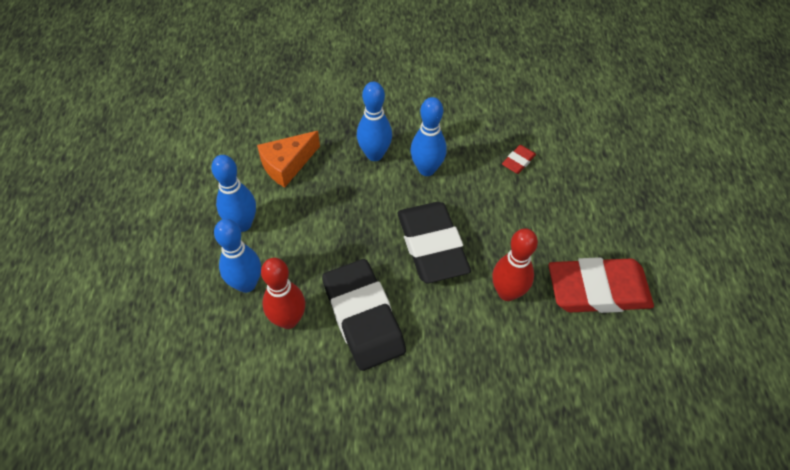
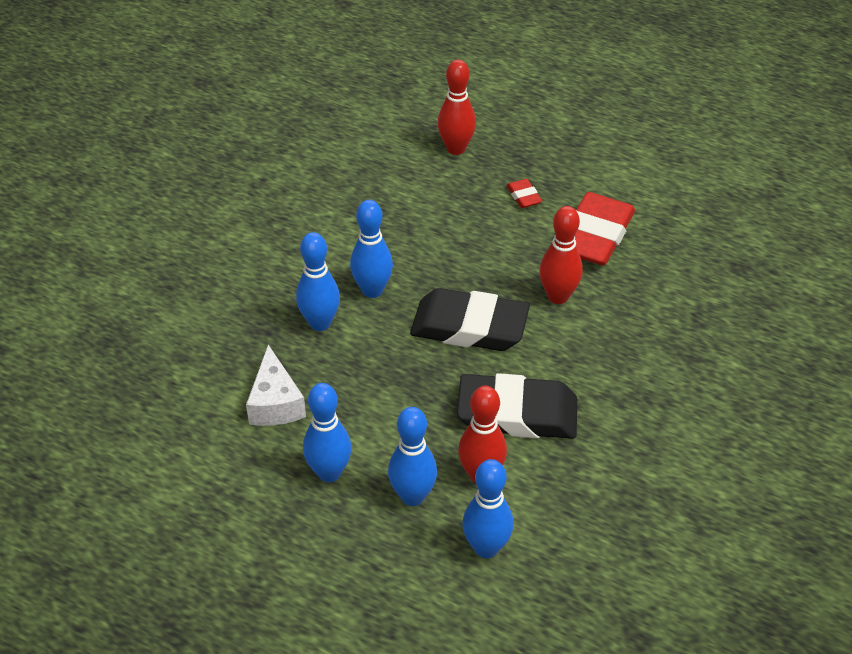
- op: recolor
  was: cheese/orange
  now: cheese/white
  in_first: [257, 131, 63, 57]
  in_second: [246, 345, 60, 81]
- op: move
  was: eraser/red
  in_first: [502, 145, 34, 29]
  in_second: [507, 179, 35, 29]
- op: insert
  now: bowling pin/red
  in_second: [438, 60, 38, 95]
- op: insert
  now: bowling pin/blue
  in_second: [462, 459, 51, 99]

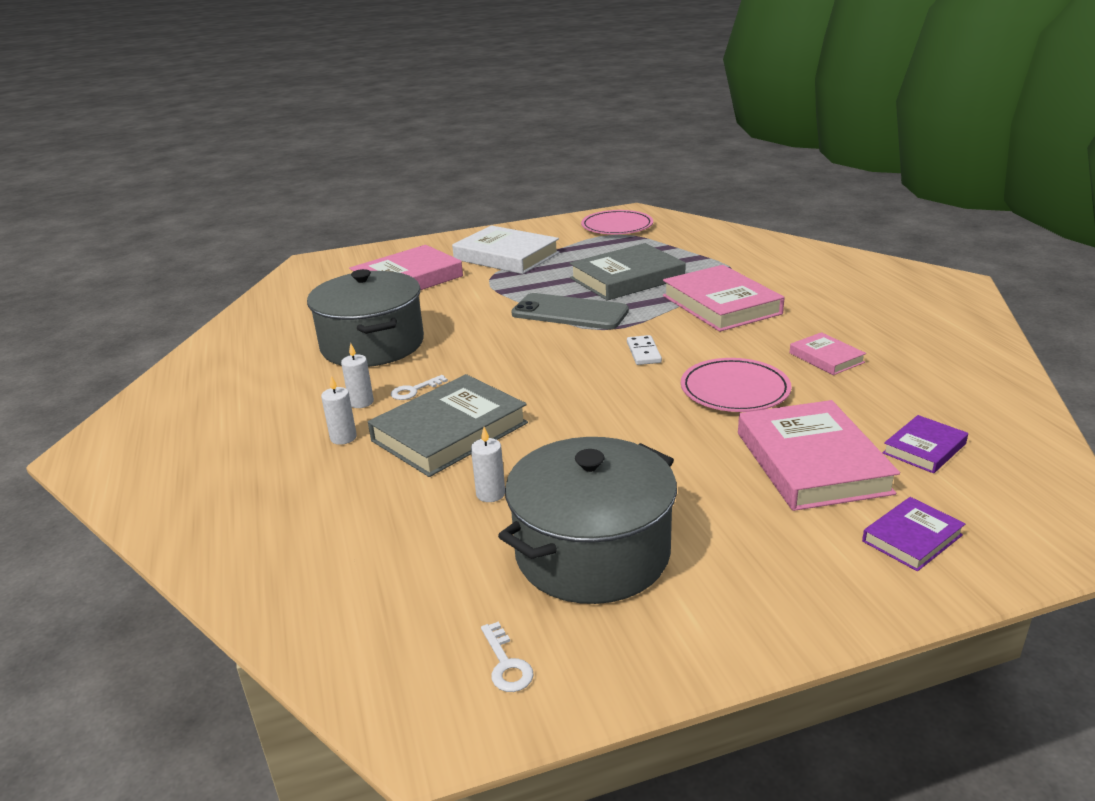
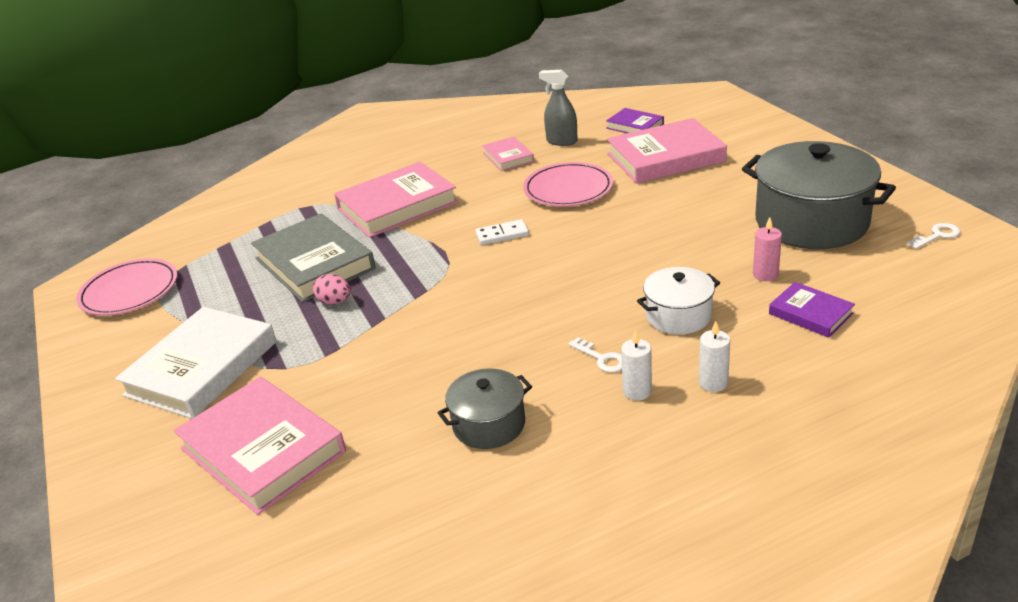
- op: resize
  was: pot/grey
  in_first: [307, 269, 117, 98]
  in_second: [437, 368, 95, 81]
  ratio: 0.53
- op: delete
  was: phone/grey
  in_first: [511, 293, 118, 36]
- op: rotate
  was: book/pink
  in_first: [790, 332, 76, 43]
  in_second: [482, 137, 52, 34]
  clockwise: -75
- op: replace
  was: book/grey
  now: pot/white
  in_first: [368, 374, 160, 103]
  in_second: [637, 267, 83, 68]
- op: recolor
  was: candle/white
  now: candle/pink
  in_first: [471, 427, 34, 75]
  in_second: [753, 217, 29, 64]
- op: move
  was: book/purple
  in_first: [862, 497, 103, 74]
  in_second: [769, 282, 86, 56]
- op: insert
  now: spray bottle/grey
  in_second: [539, 70, 39, 76]
- op: insert
  now: egg/pink
  in_second: [313, 274, 38, 31]

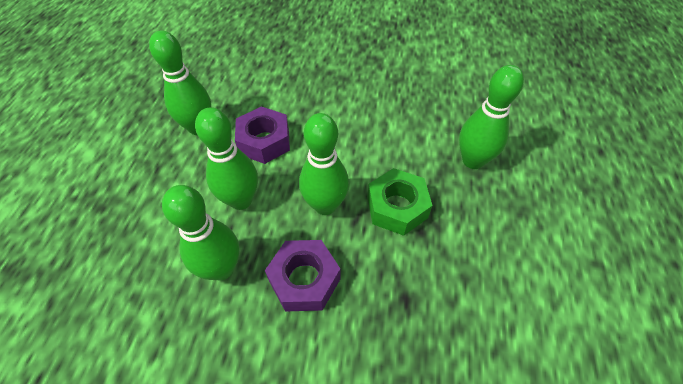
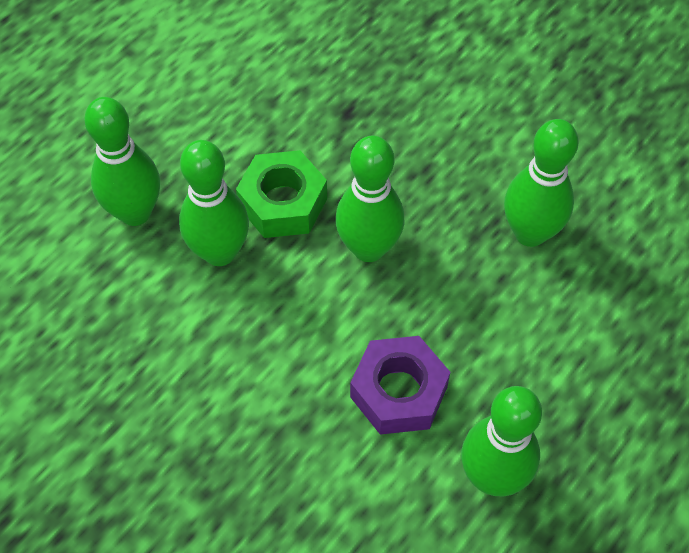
- op: move
  was: bowling pin/green
  in_first: [195, 107, 63, 103]
  in_second: [179, 140, 70, 126]
- op: delete
  was: nut/purple
  in_first: [265, 240, 75, 71]

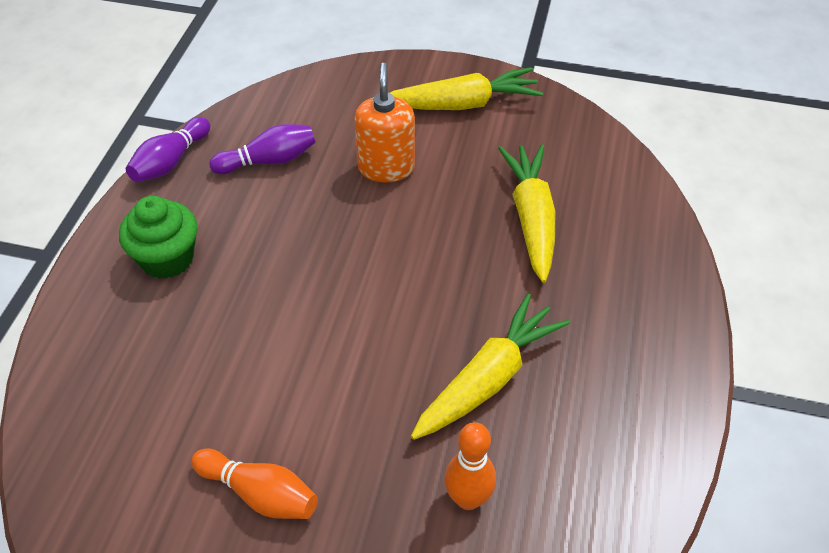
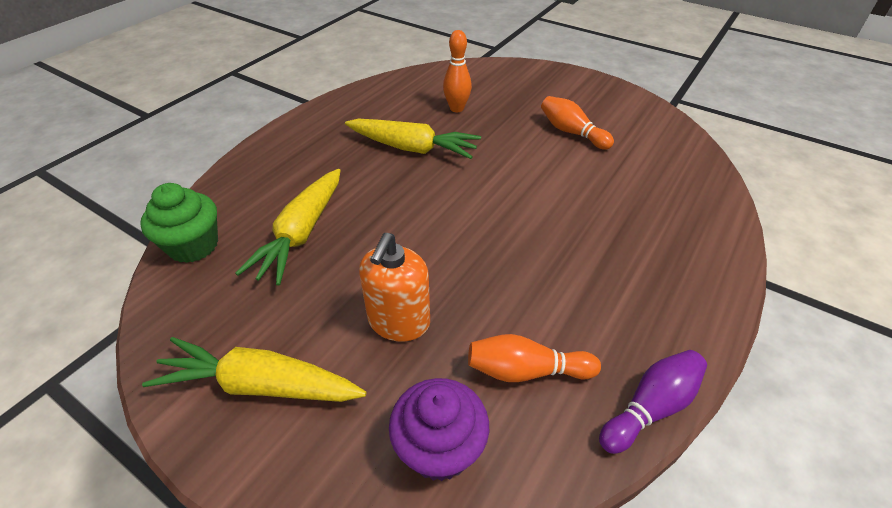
- op: recolor
  was: bowling pin/purple
  now: bowling pin/orange
  in_first: [209, 124, 107, 50]
  in_second: [468, 334, 133, 48]
- op: move
  was: cupcake/green
  in_first: [119, 196, 78, 83]
  in_second: [140, 183, 78, 80]
- op: rotate
  was: carrot/yellow
  in_first: [411, 293, 159, 147]
  in_second: [345, 119, 136, 40]
  clockwise: -135
- op: insert
  now: cupcake/purple
  in_second: [389, 378, 100, 103]

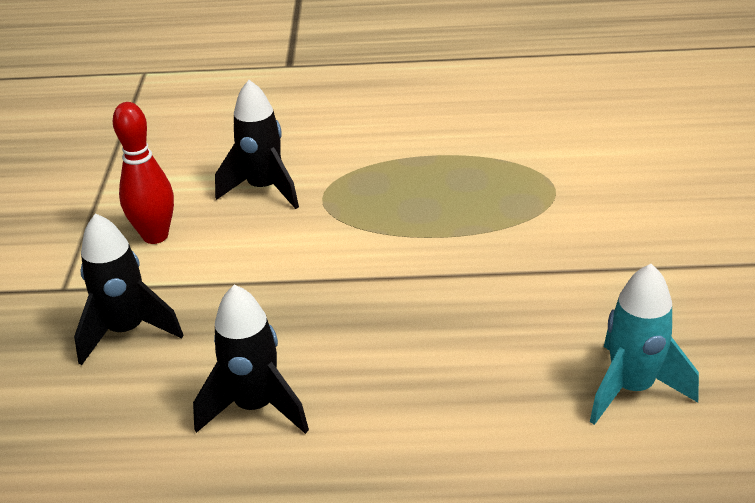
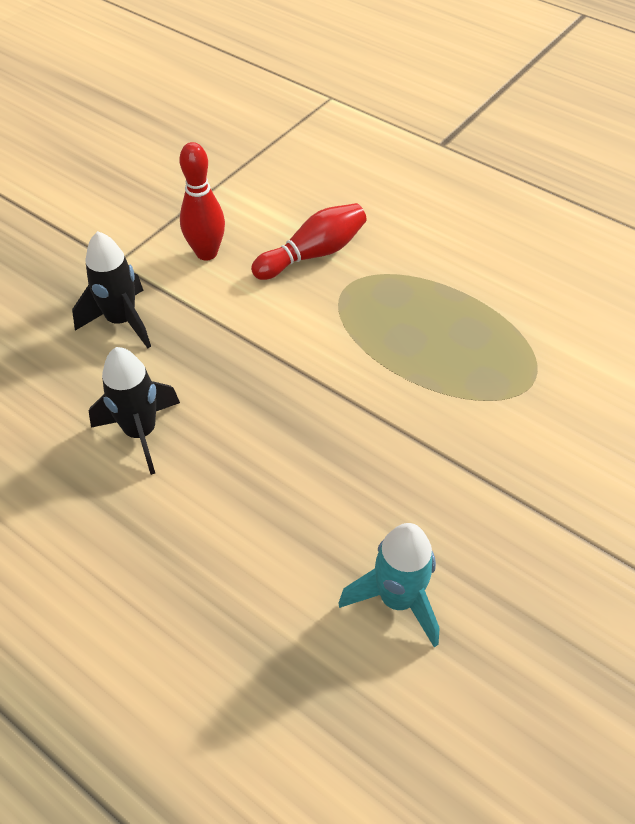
- op: replace
  was: rocket/black
  now: bowling pin/red
  in_first: [215, 80, 84, 129]
  in_second: [251, 203, 116, 77]

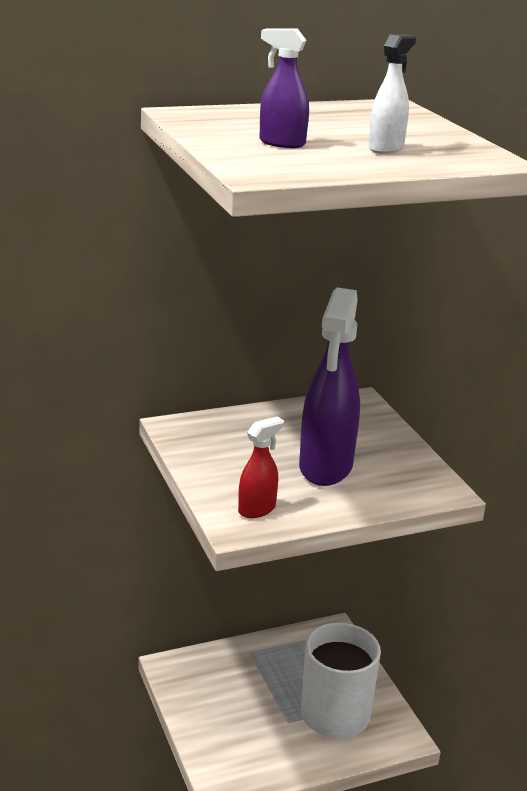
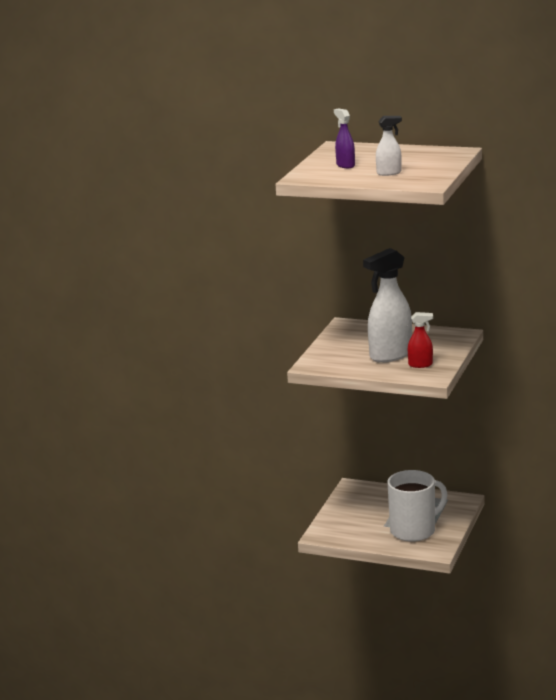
- op: recolor
  was: spray bottle/purple
  now: spray bottle/white
  in_first: [299, 288, 61, 198]
  in_second: [363, 248, 49, 114]
- op: move
  was: spray bottle/red
  in_first: [238, 416, 46, 102]
  in_second: [408, 312, 25, 56]

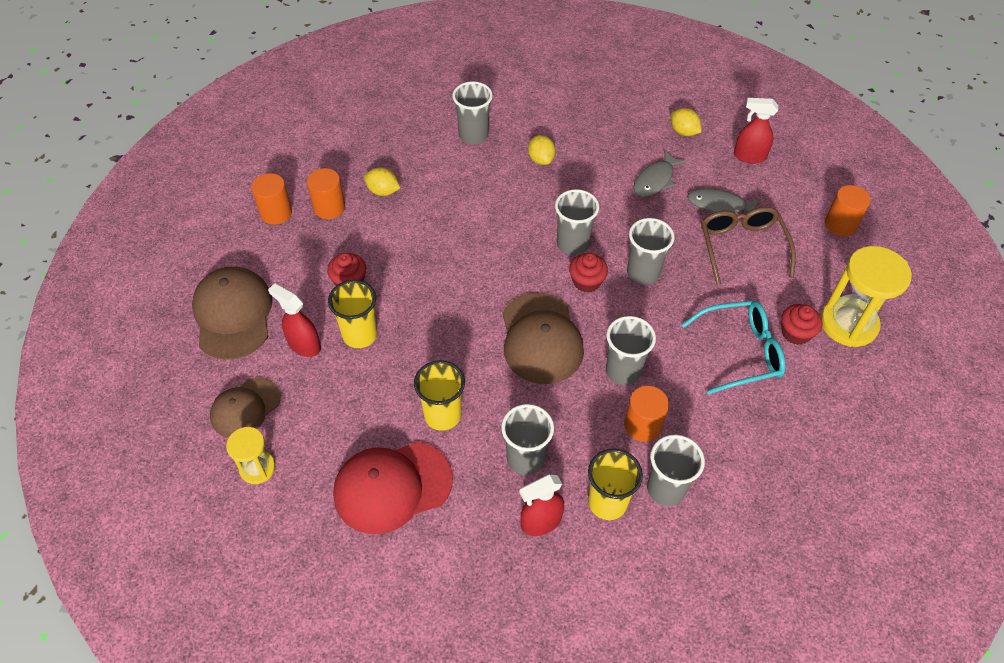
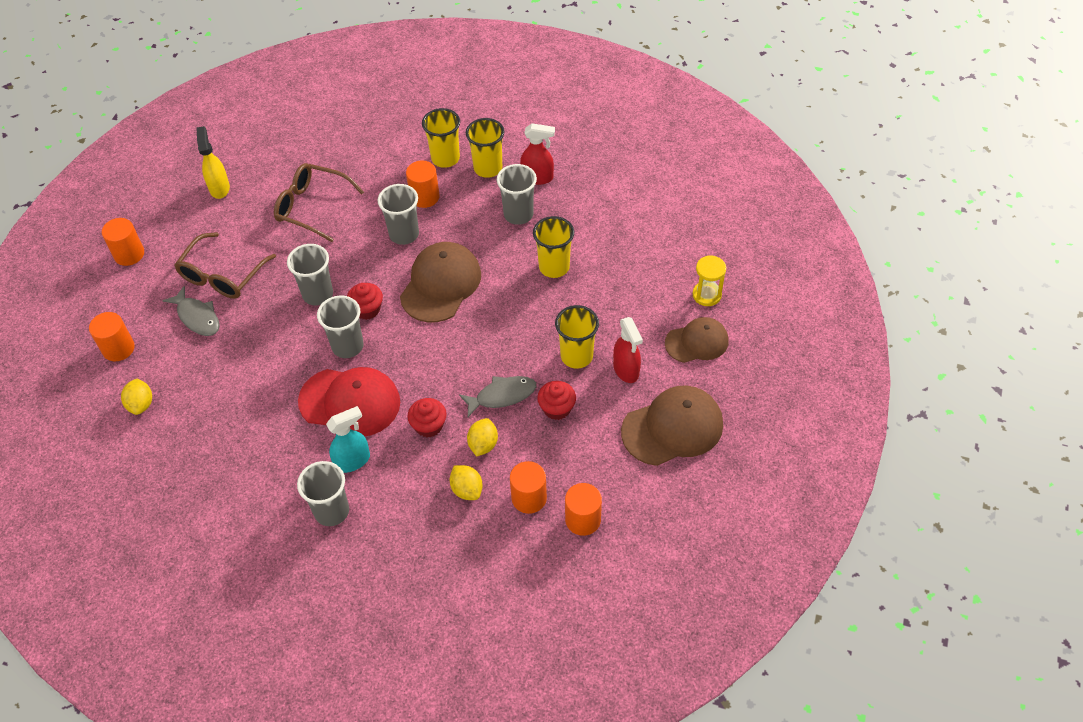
- op: replace
  was: spray bottle/red
  now: cylinder/orange
  in_first: [734, 98, 44, 66]
  in_second: [89, 312, 46, 49]
- op: move
  was: lemon/yellow
  in_first: [528, 135, 28, 30]
  in_second: [467, 418, 31, 39]
- op: move
  was: fish/grey
  in_first: [633, 150, 54, 47]
  in_second: [459, 376, 77, 41]
- op: replace
  was: hourglass/yellow
  now: spray bottle/yellow
  in_first: [821, 246, 91, 101]
  in_second: [196, 126, 34, 73]
- op: rotate
  was: cap/brown
  in_first: [192, 267, 80, 93]
  in_second: [621, 386, 102, 80]
  clockwise: -135
- op: recolor
  was: glasses/turquoise
  now: glasses/brown
  in_first: [682, 300, 104, 95]
  in_second: [274, 163, 90, 79]
- op: move
  was: cupcake/red
  in_first: [781, 304, 42, 41]
  in_second: [408, 398, 39, 39]
- op: recolor
  was: cup/grey
  now: cup/yellow
  in_first: [647, 435, 58, 71]
  in_second: [422, 108, 38, 60]
- op: move
  was: cap/red
  in_first: [333, 441, 120, 93]
  in_second: [298, 367, 102, 69]
- op: insert
  now: spray bottle/turquoise
  in_second: [326, 406, 44, 67]

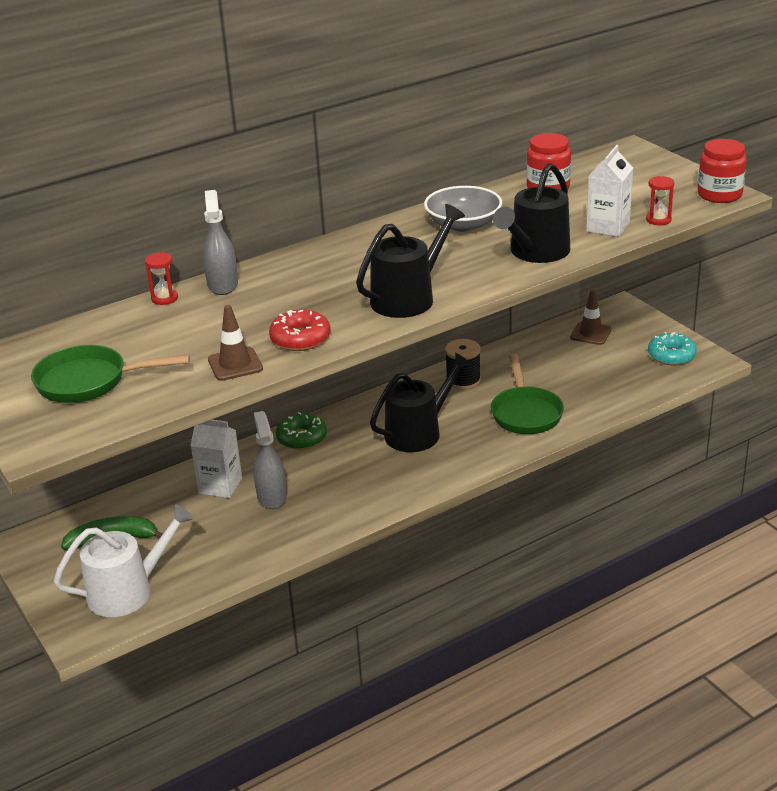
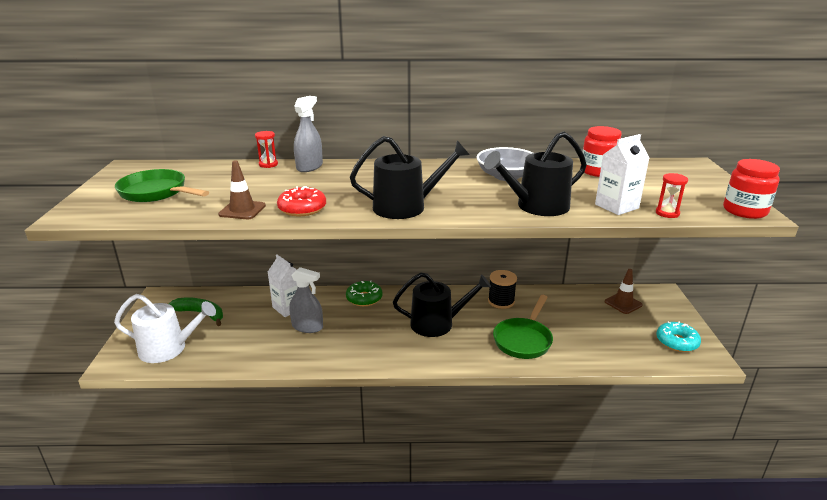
- op: rotate
  was: spray bottle/grey
  in_first: [253, 411, 34, 98]
  in_second: [289, 267, 34, 66]
  clockwise: 90

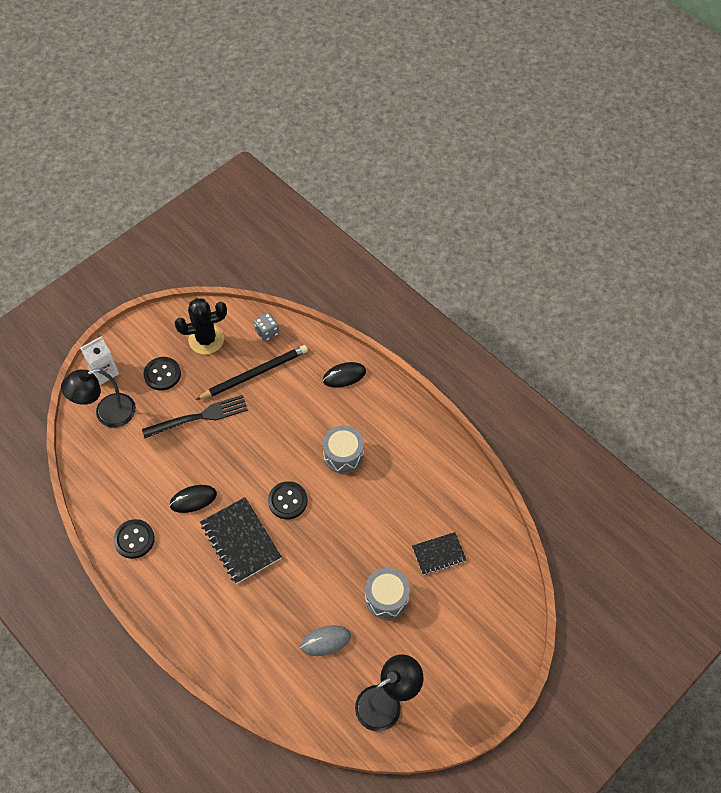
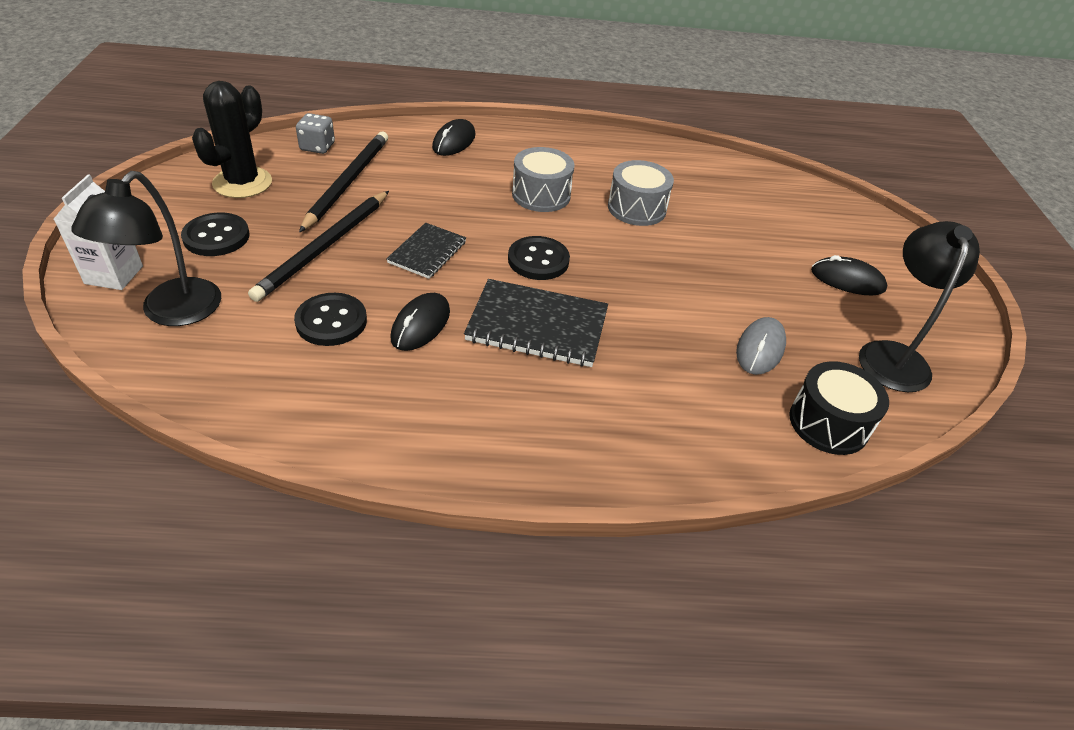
- op: replace
  was: fork/black
  now: pencil/black
  in_first: [142, 395, 106, 43]
  in_second: [248, 191, 141, 111]
- op: move
  was: button/black
  in_first: [113, 519, 42, 40]
  in_second: [294, 293, 73, 53]
- op: move
  was: notebook/black
  in_first: [412, 532, 55, 43]
  in_second: [386, 223, 80, 56]
- op: move
  was: drum/grey
  in_first: [365, 568, 45, 51]
  in_second: [608, 160, 66, 66]
- op: insert
  now: mouse/black
  in_second: [811, 255, 76, 41]
- op: insert
  now: drum/black
  in_second: [789, 361, 100, 94]

